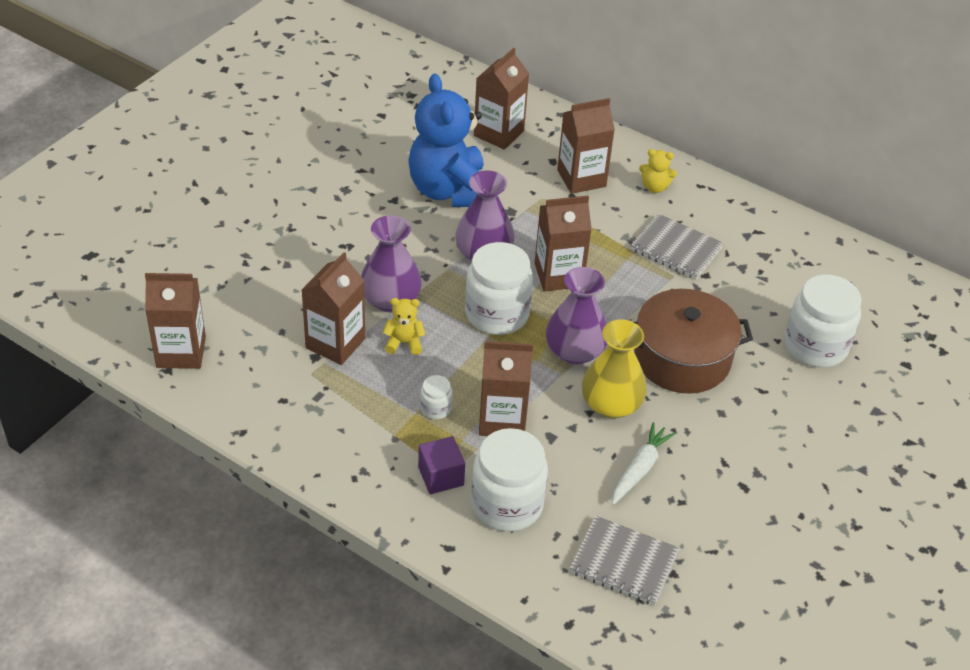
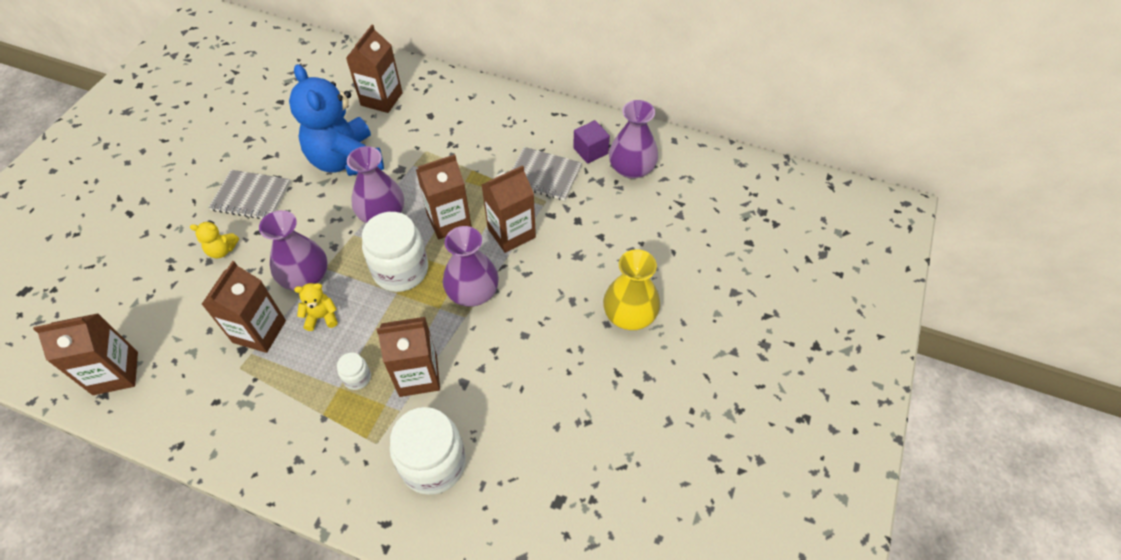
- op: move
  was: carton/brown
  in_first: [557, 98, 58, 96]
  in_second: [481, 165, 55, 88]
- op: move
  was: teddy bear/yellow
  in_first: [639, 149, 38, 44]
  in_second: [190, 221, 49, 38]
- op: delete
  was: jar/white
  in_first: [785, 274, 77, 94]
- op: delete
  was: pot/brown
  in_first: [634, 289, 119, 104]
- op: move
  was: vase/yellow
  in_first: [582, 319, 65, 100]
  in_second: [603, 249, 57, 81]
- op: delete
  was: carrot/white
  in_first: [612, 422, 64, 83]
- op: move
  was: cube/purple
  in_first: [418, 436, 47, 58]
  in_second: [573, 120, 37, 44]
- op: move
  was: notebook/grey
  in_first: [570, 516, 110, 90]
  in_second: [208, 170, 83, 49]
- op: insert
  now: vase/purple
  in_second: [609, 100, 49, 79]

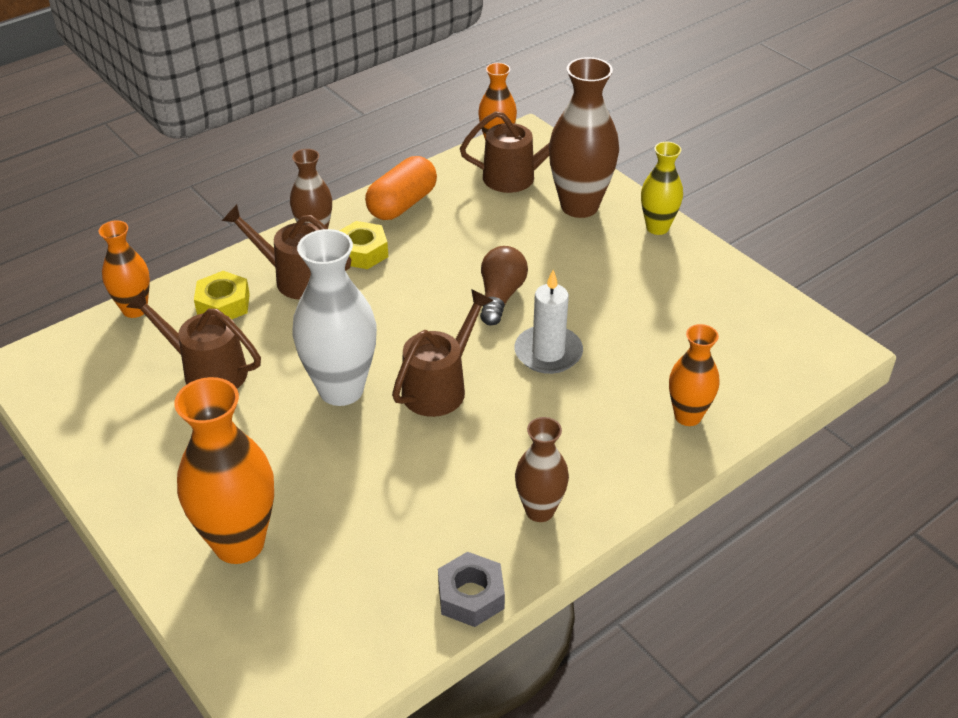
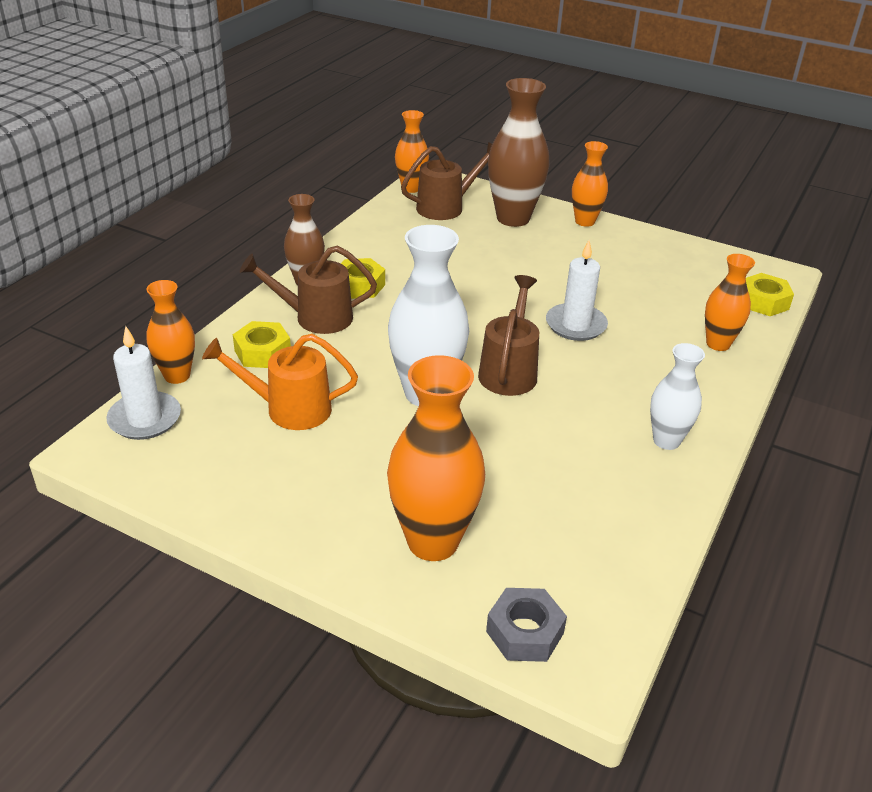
- op: recolor
  was: vase/yellow
  now: vase/orange
  in_first: [641, 142, 42, 93]
  in_second: [572, 141, 36, 86]
- op: delete
  was: capsule/orange
  in_first: [365, 156, 72, 64]
- op: delete
  was: light bulb/brown
  in_first: [480, 246, 48, 79]
- op: recolor
  was: watering can/brown
  now: watering can/orange
  in_first: [127, 290, 134, 99]
  in_second: [202, 334, 156, 96]
- op: recolor
  was: vase/brown
  now: vase/white
  in_first: [515, 417, 54, 105]
  in_second: [650, 343, 55, 107]
- op: move
  was: nut/grey
  in_first: [438, 552, 67, 75]
  in_second: [486, 588, 81, 74]
- op: insert
  now: nut/yellow
  in_second: [746, 273, 48, 43]
- op: insert
  now: candle/white
  in_second: [106, 326, 75, 114]

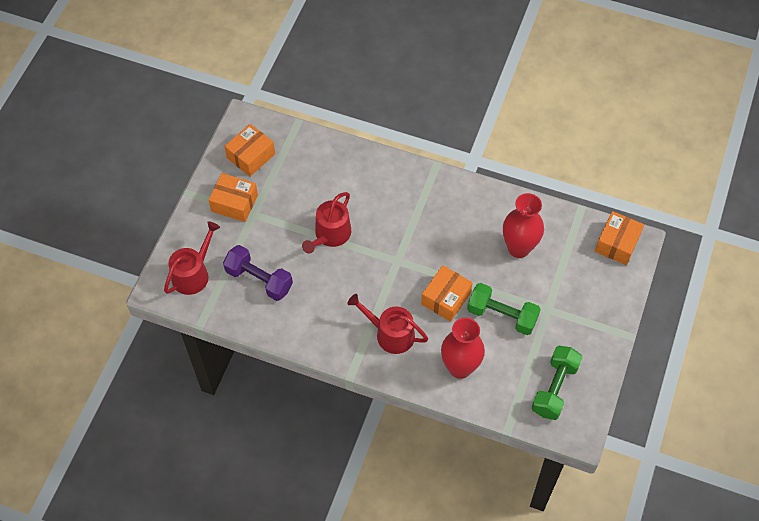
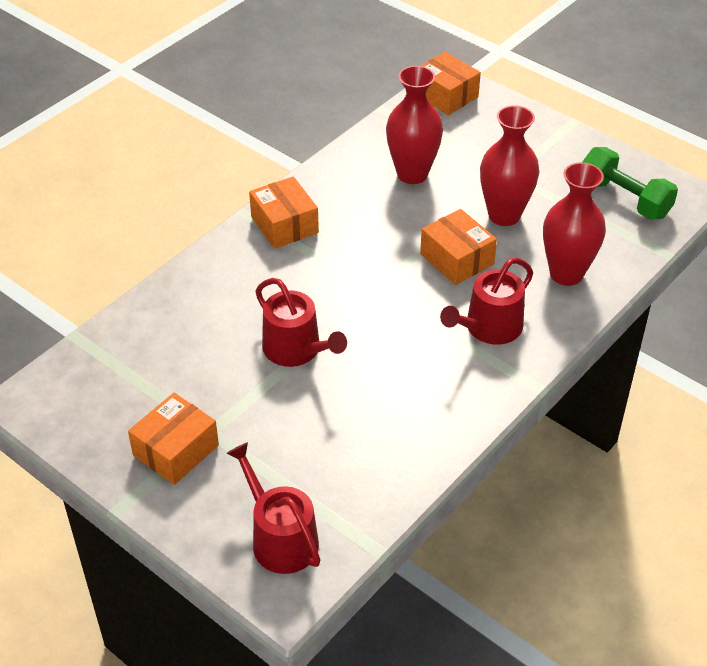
- op: move
  was: box/orange
  in_first: [224, 124, 51, 53]
  in_second: [249, 176, 70, 73]
- op: delete
  was: dumbbell/purple
  in_first: [223, 245, 70, 56]
- op: replace
  was: dumbbell/green
  now: vase/red
  in_first: [467, 283, 74, 52]
  in_second: [480, 105, 59, 121]

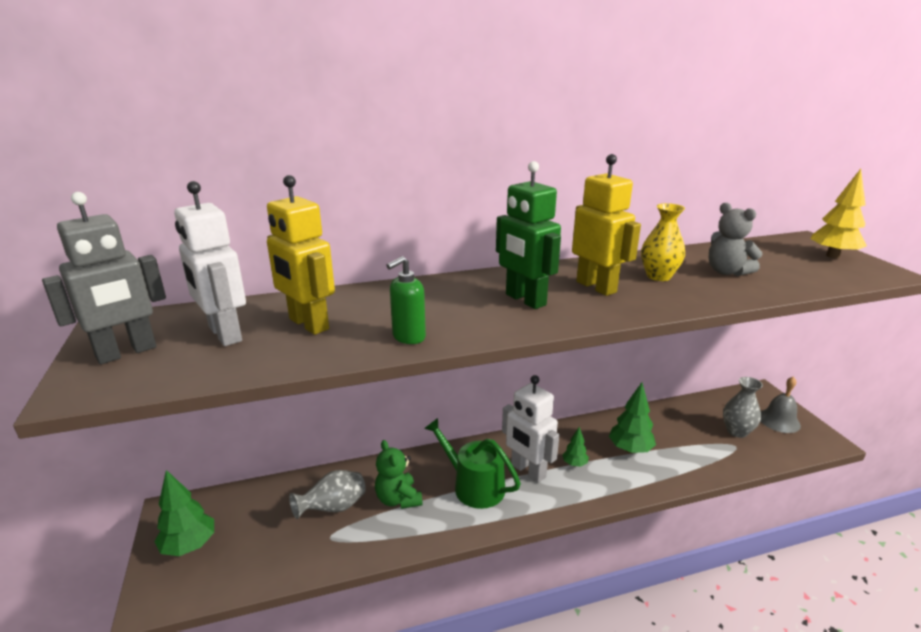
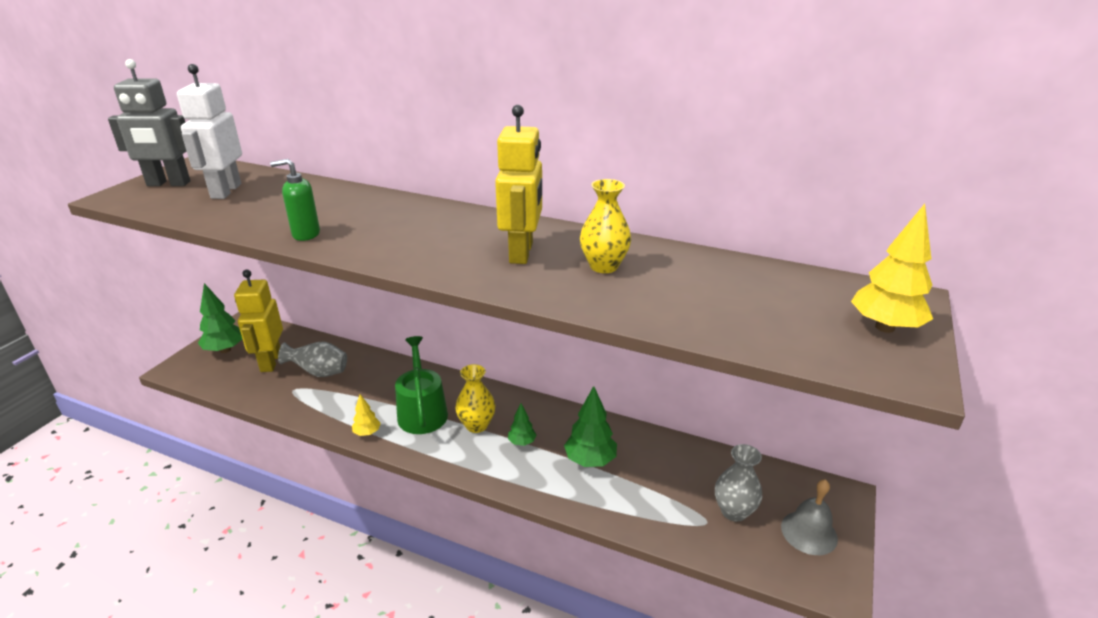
- op: delete
  was: robot/green
  in_first: [496, 161, 65, 148]
- op: move
  was: robot/yellow
  in_first: [267, 175, 68, 160]
  in_second: [234, 270, 49, 102]
- op: delete
  was: teddy bear/grey
  in_first: [709, 203, 53, 73]
- op: replace
  was: robot/white
  now: vase/yellow
  in_first: [502, 375, 57, 108]
  in_second: [455, 364, 40, 69]
- op: delete
  was: teddy bear/green
  in_first: [375, 440, 48, 69]
- op: insert
  now: tree/yellow
  in_second: [352, 394, 29, 42]

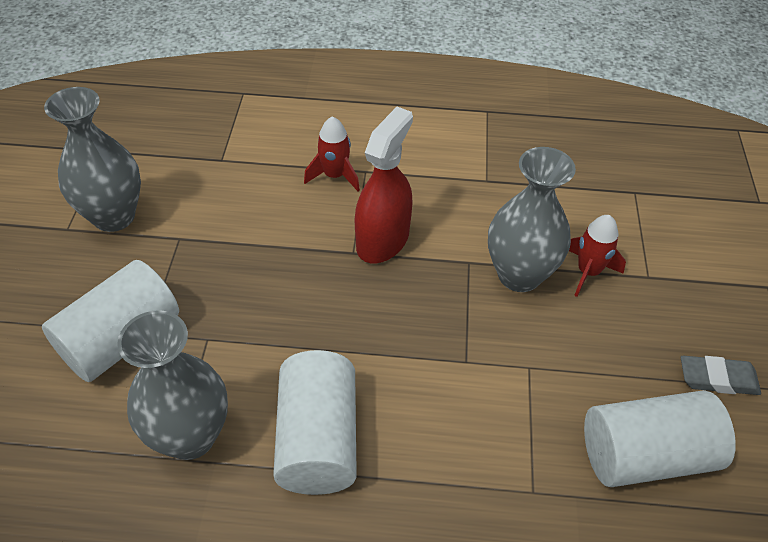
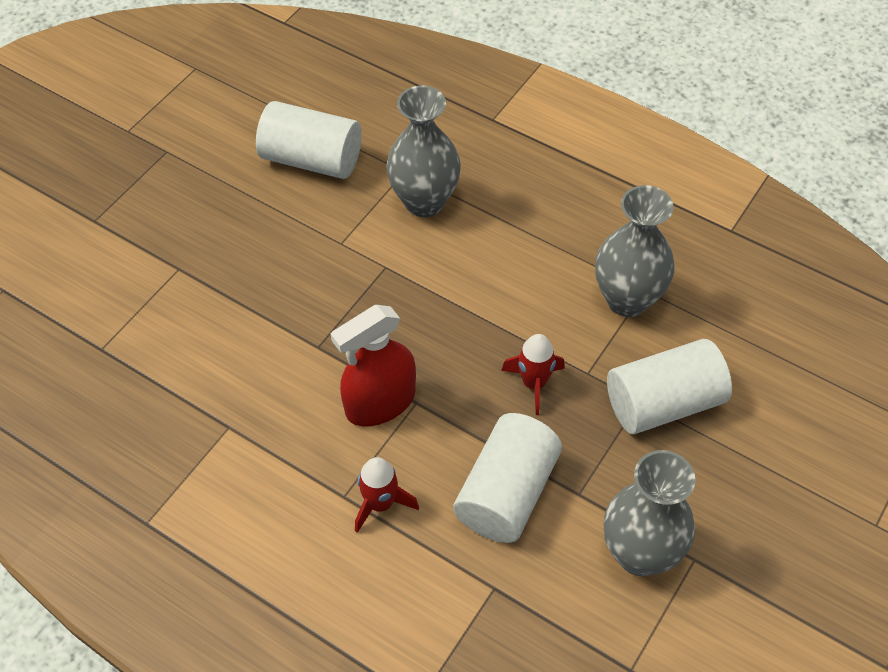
- op: move
  was: vase/grey
  in_first: [488, 147, 88, 145]
  in_second: [386, 85, 75, 132]
- op: move
  was: rocket/red
  in_first: [569, 215, 57, 82]
  in_second: [501, 334, 64, 81]
- op: move
  was: cylinder/white
  in_first: [273, 350, 84, 145]
  in_second: [453, 413, 109, 130]
- op: delete
  was: eraser/grey
  in_first: [681, 356, 80, 39]

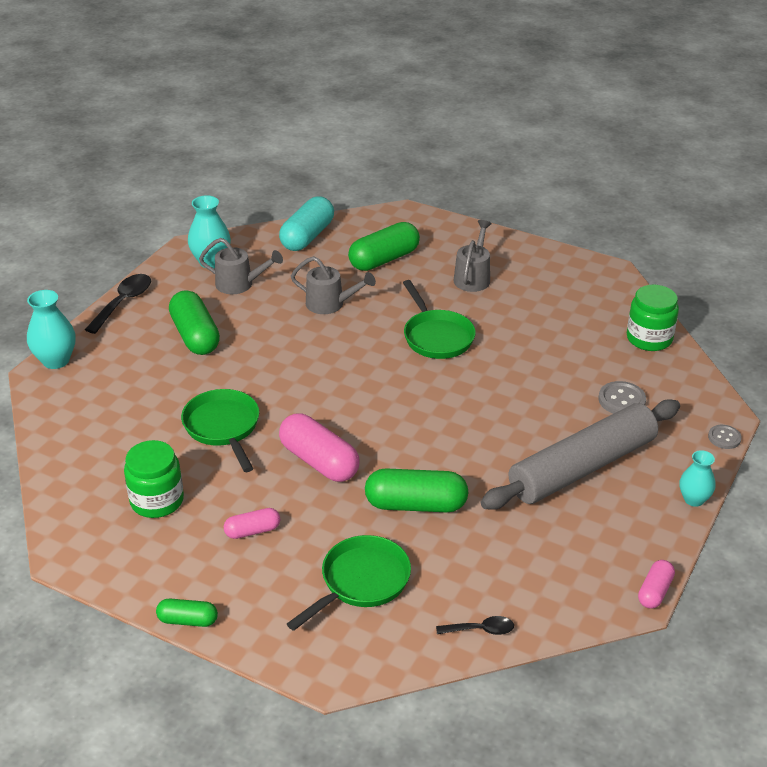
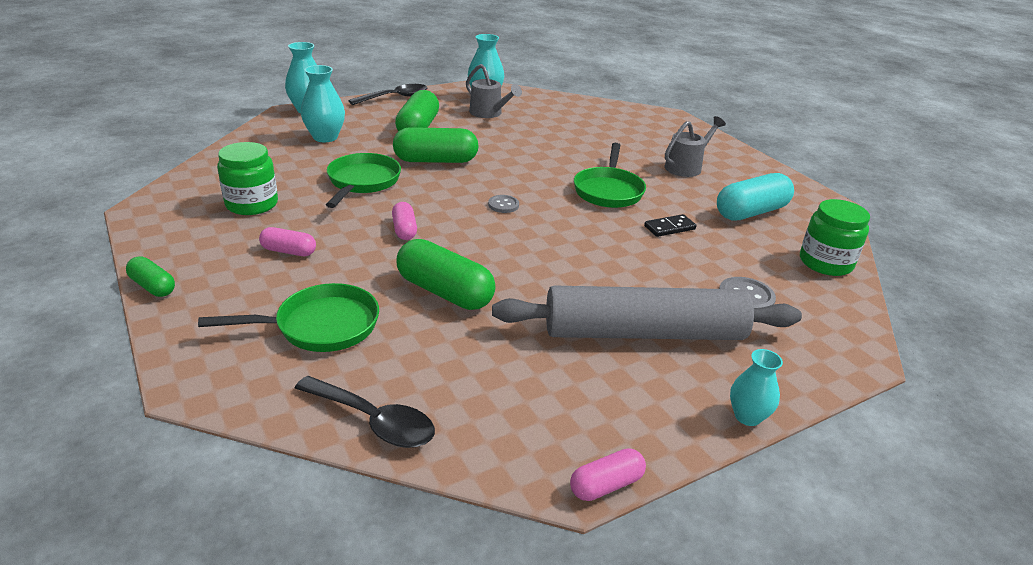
- op: move
  was: capsule/turquoise
  in_first: [279, 196, 55, 55]
  in_second: [717, 173, 77, 47]
- op: move
  was: capsule/green
  in_first: [348, 222, 72, 49]
  in_second: [393, 127, 85, 36]
- op: delete
  was: watering can/grey
  in_first: [291, 256, 85, 58]
- op: resize
  was: capsule/pink
  in_first: [279, 413, 80, 69]
  in_second: [392, 202, 25, 38]
  ratio: 0.55
- op: move
  was: button/grey
  in_first: [708, 425, 34, 24]
  in_second: [488, 195, 31, 18]
- op: resize
  was: spoon/black
  in_first: [436, 616, 78, 19]
  in_second: [294, 376, 141, 72]
  ratio: 1.69
- op: insert
  now: vase/turquoise
  in_second: [301, 65, 44, 77]
- op: insert
  now: domino/black
  in_second: [644, 214, 52, 23]

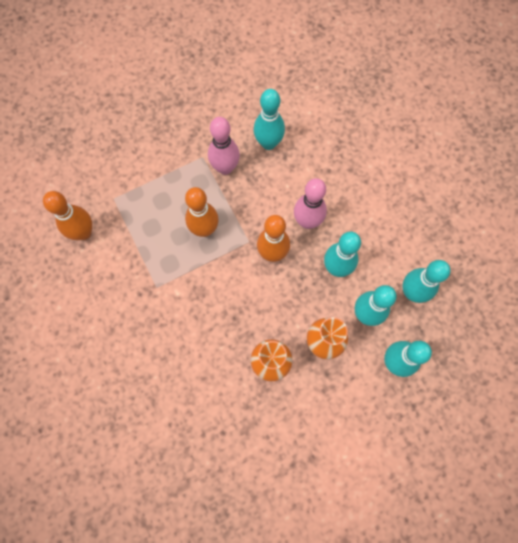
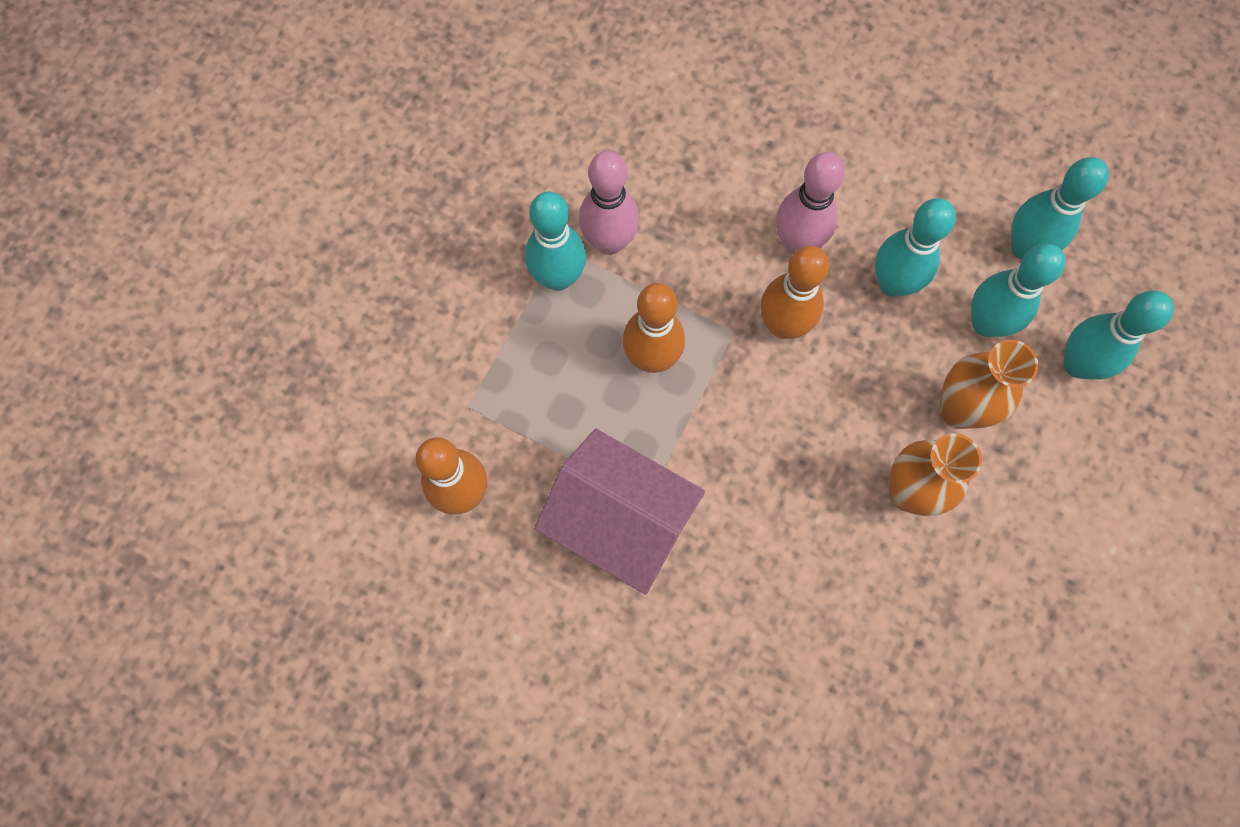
- op: move
  was: bowling pin/turquoise
  in_first: [254, 89, 31, 61]
  in_second: [525, 191, 61, 100]
- op: insert
  now: house/pink
  in_second: [534, 429, 171, 166]

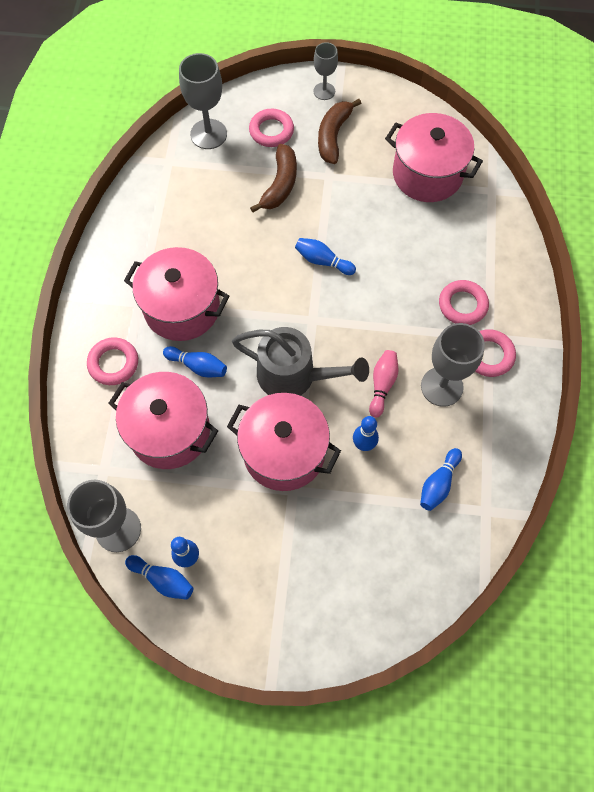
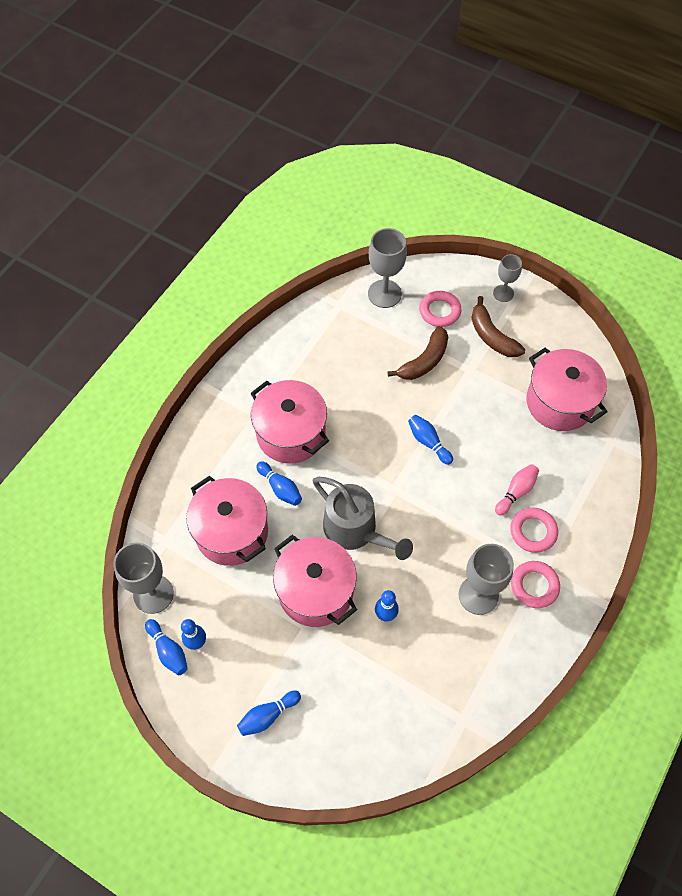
- op: rotate
  was: banana/brown
  in_first: [318, 99, 43, 65]
  in_second: [471, 296, 54, 61]
  clockwise: -75
- op: delete
  was: ring/pink
  in_first: [87, 337, 51, 48]
- op: move
  was: bowling pin/pink
  in_first: [369, 350, 30, 68]
  in_second: [495, 464, 44, 51]
- op: move
  was: bowling pin/blue
  in_first: [420, 448, 42, 63]
  in_second: [237, 690, 64, 46]

